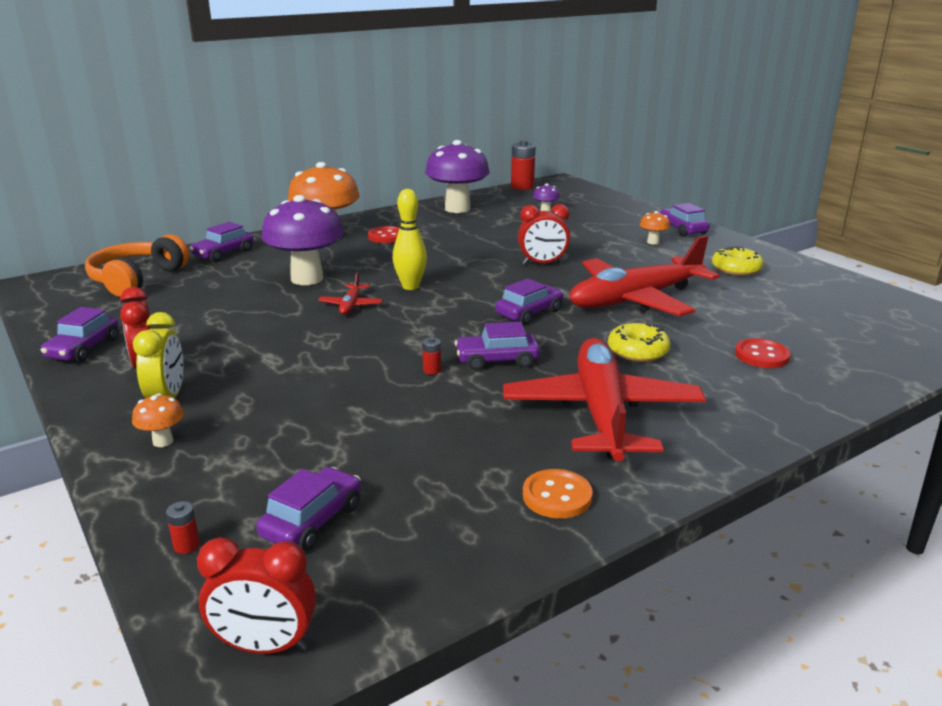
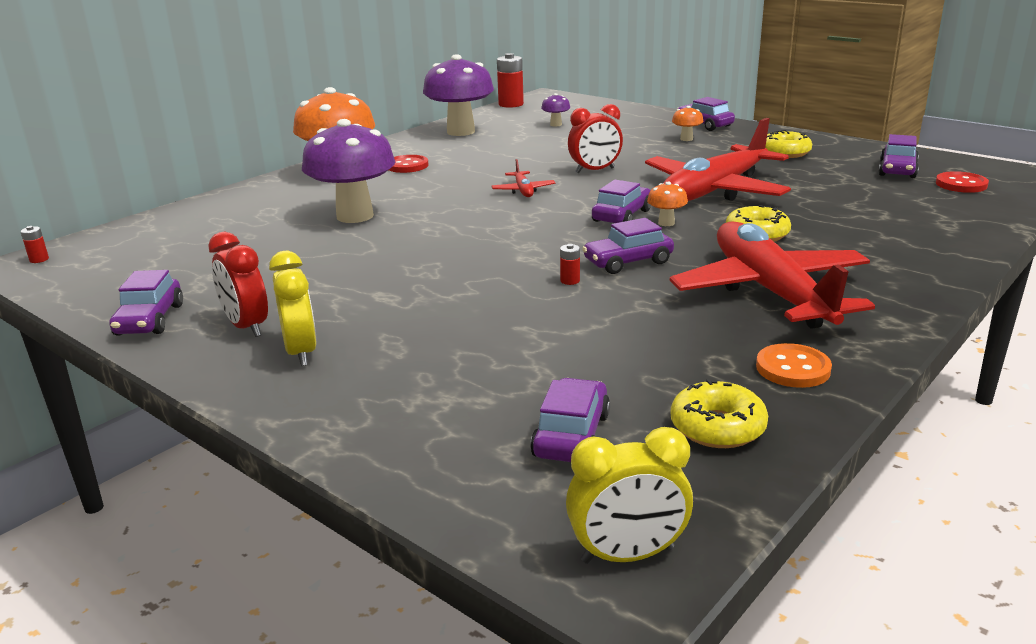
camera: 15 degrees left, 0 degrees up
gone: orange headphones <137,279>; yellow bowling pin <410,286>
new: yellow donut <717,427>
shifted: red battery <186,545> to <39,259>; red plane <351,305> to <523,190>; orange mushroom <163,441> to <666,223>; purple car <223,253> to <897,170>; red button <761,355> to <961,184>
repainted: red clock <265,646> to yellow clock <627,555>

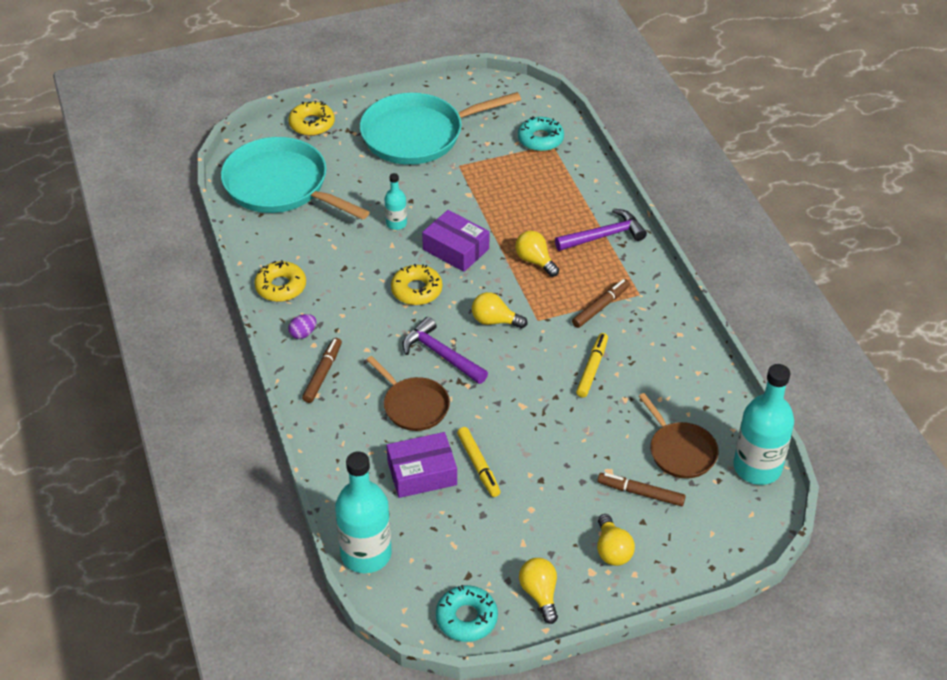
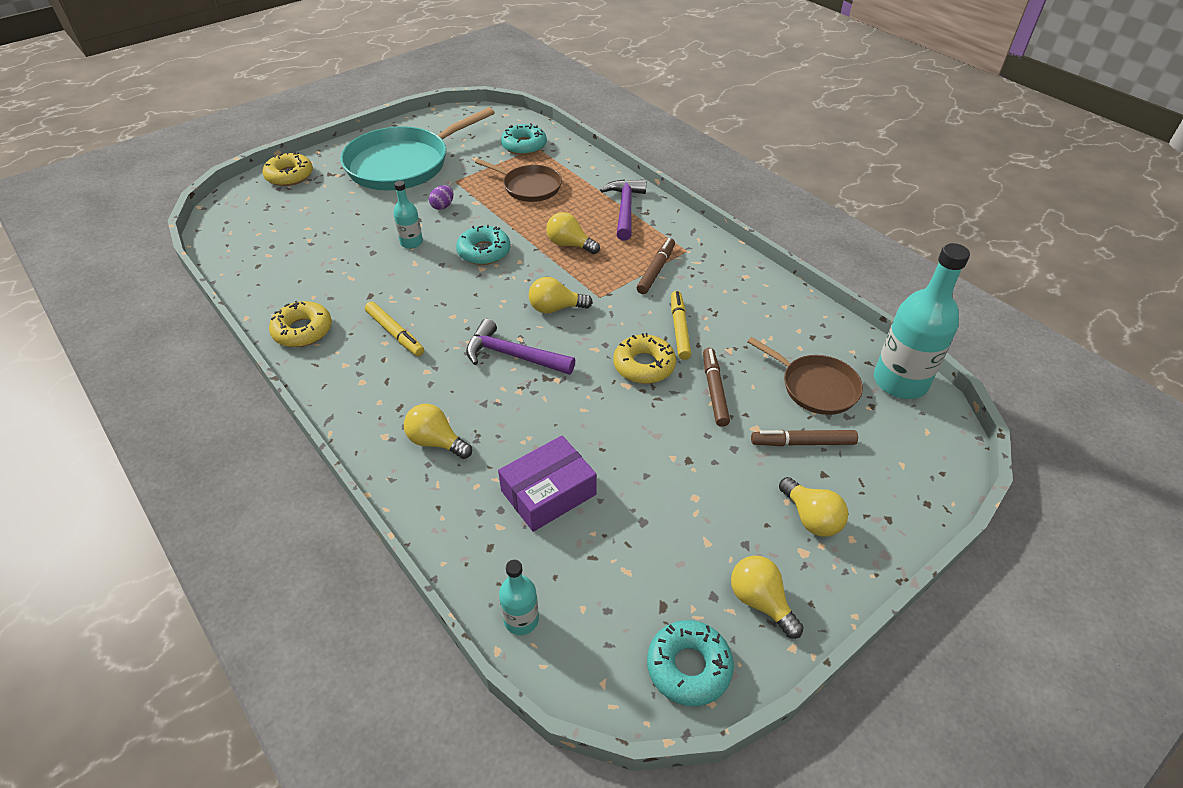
camera: 20 degrees left, 0 degrees up
gone: turquoise pan <280,186>
new: yellow light bulb <436,442>
shifted: yellow marker <478,465> to <395,333>; purple egg <303,334> to <443,206>; brown pan <414,406> to <529,187>; yellow donut <416,290> to <644,365>; brown marker <323,374> to <714,390>
swapped: purple box <456,249> to turquoise donut <484,252>
rotated: purple hammer <604,236> = <625,209> 45 degrees counterclockwise
scaled: turquoise bottle <366,554> = <521,620> x0.50

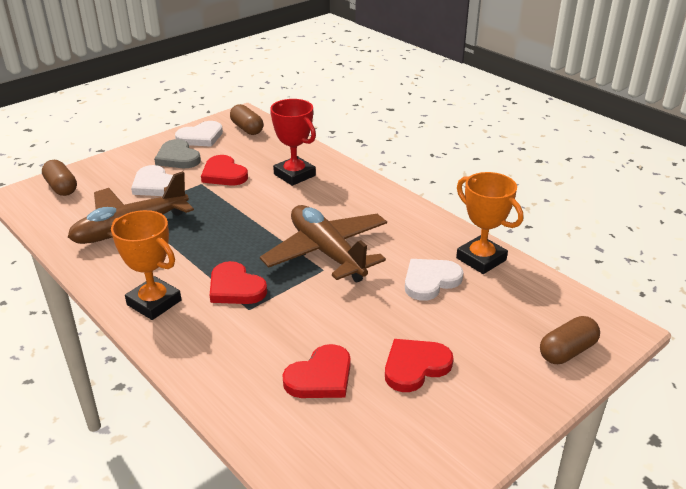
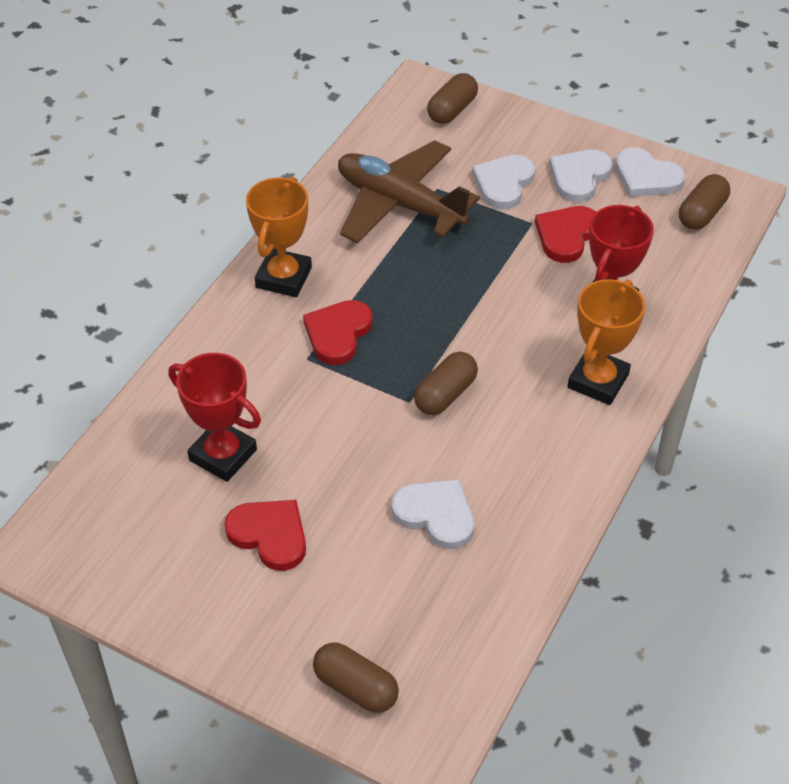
camera: 70 degrees right, 15 degrees up
shifted: orange trophy <481,259> to <598,381>
swapped: red heart <320,377> to red trophy <223,455>; brown plane <327,252> to brown capsule <445,394>
repainted: grey heart <178,158> to white heart <579,177>

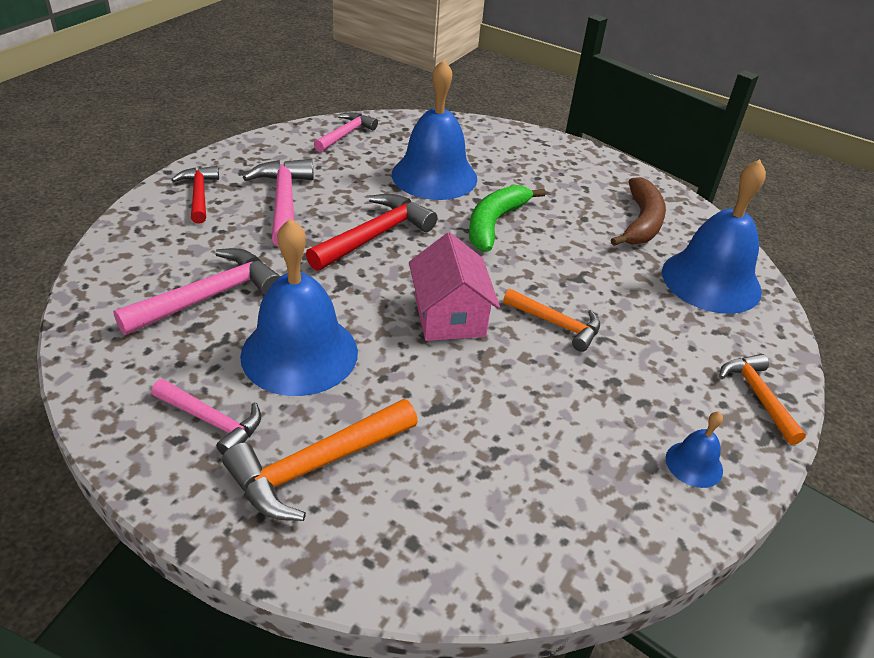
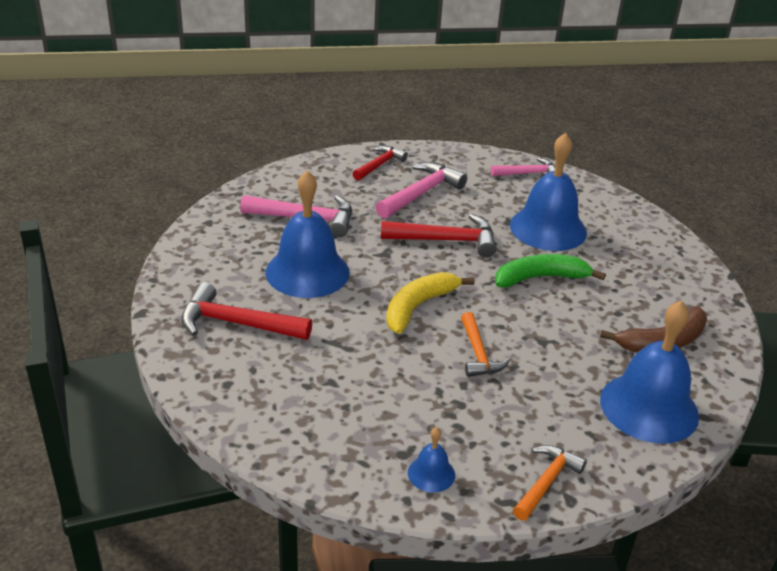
camera: 50 degrees right, 5 degrees down
gone: pink hammer <212,421>
swapped: pink house <449,316> to yellow banana <418,307>
repainted: orange hammer <317,466> to red hammer <237,323>

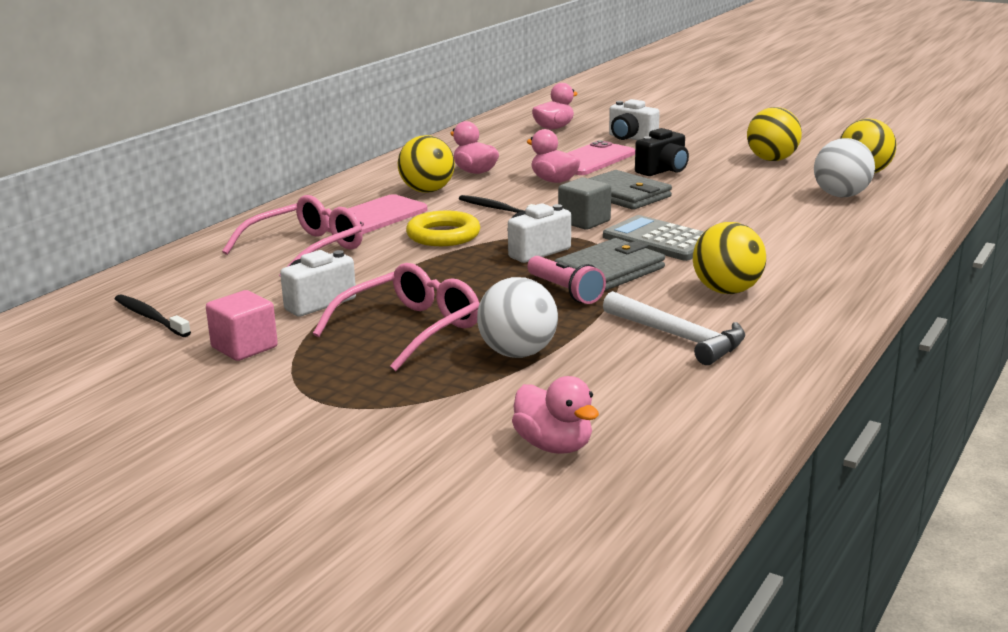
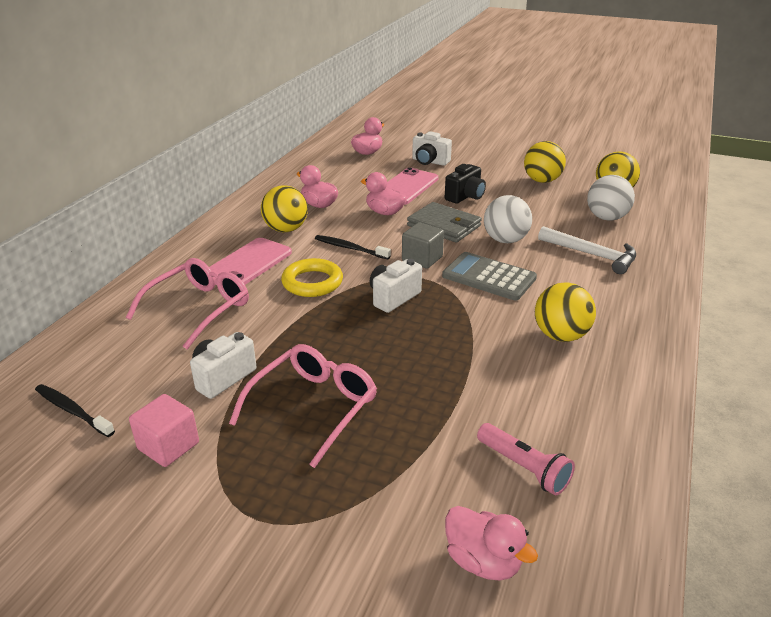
camera: 10 degrees left, 10 degrees up
gone: grey wallet <610,270>
shifted: pink flashlight <565,291> to <524,468>; white ball <518,353> to <505,240>; white hammer <678,337> to <591,255>

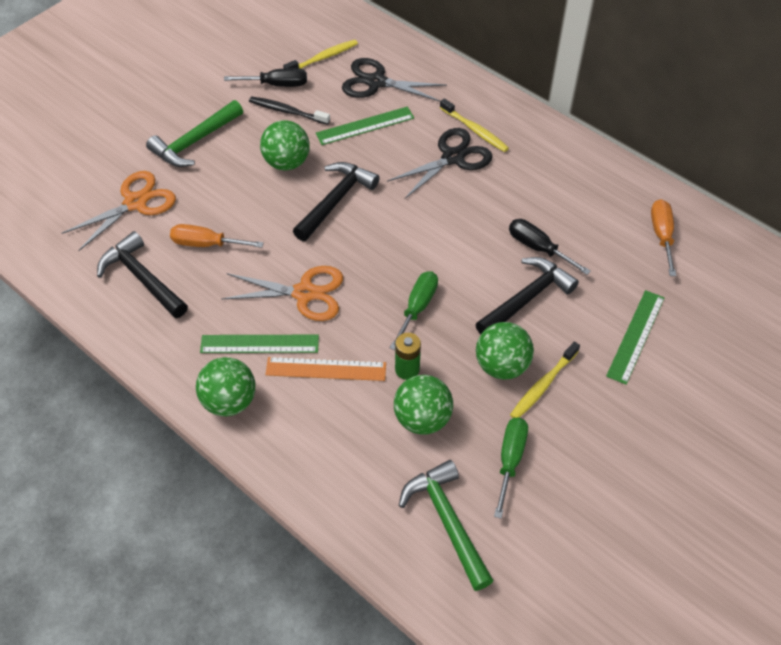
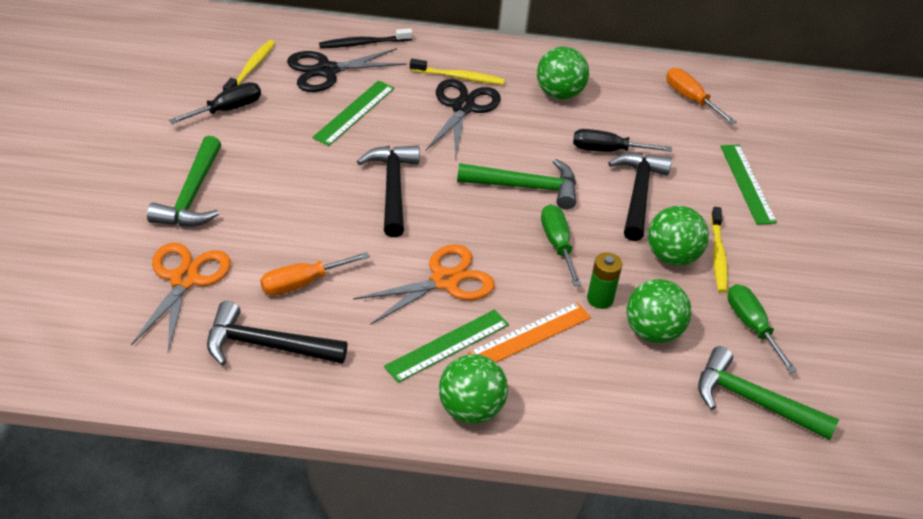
camera: 40 degrees left, 10 degrees down
new: green hammer <525,187>
shifted: black toothbrush <287,111> to <363,43>; green ball <287,162> to <559,94>

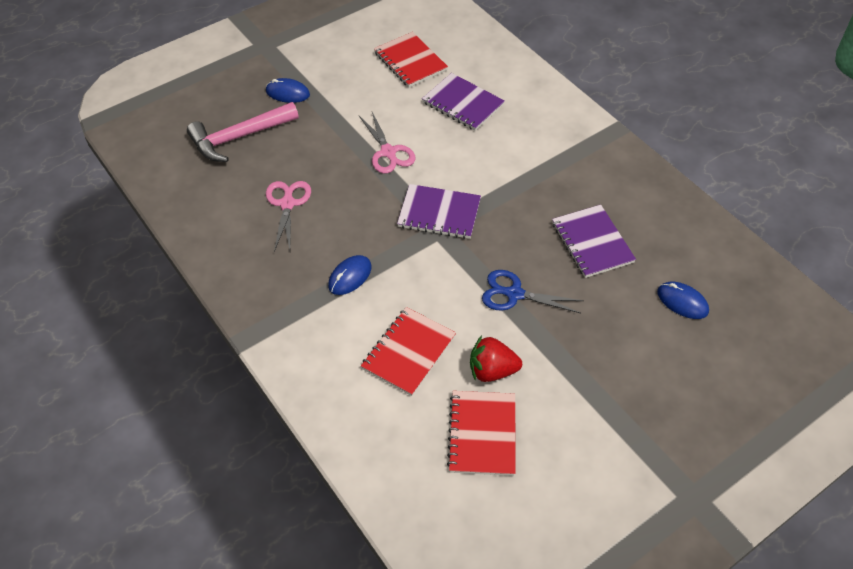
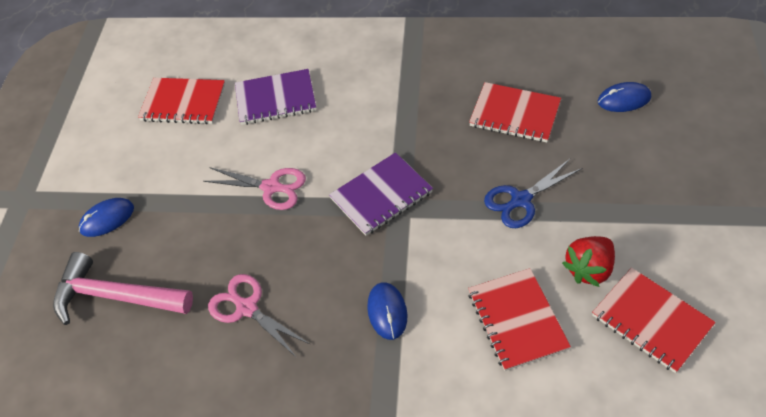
camera: 45 degrees left, 0 degrees up
repainted: purple notebook <592,242> to red notebook <515,114>
rotated: pink hammer <239,137> = <115,296> 90 degrees clockwise

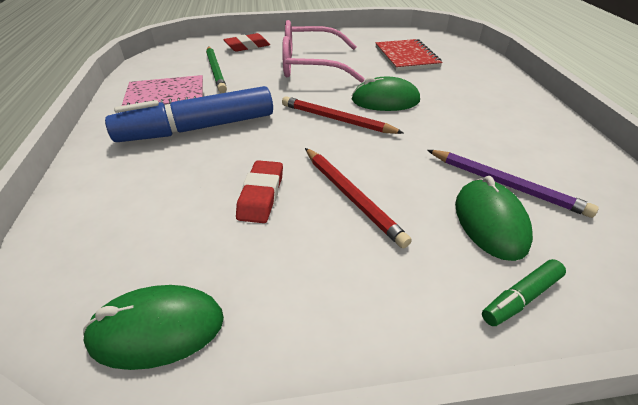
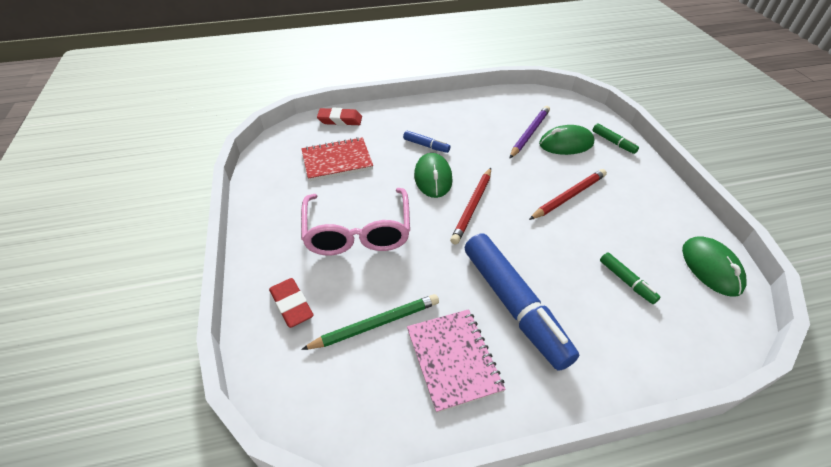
camera: 95 degrees left, 5 degrees up
new: blue marker <426,146>; green marker <626,281>
shifted: red eraser <261,195> to <340,120>

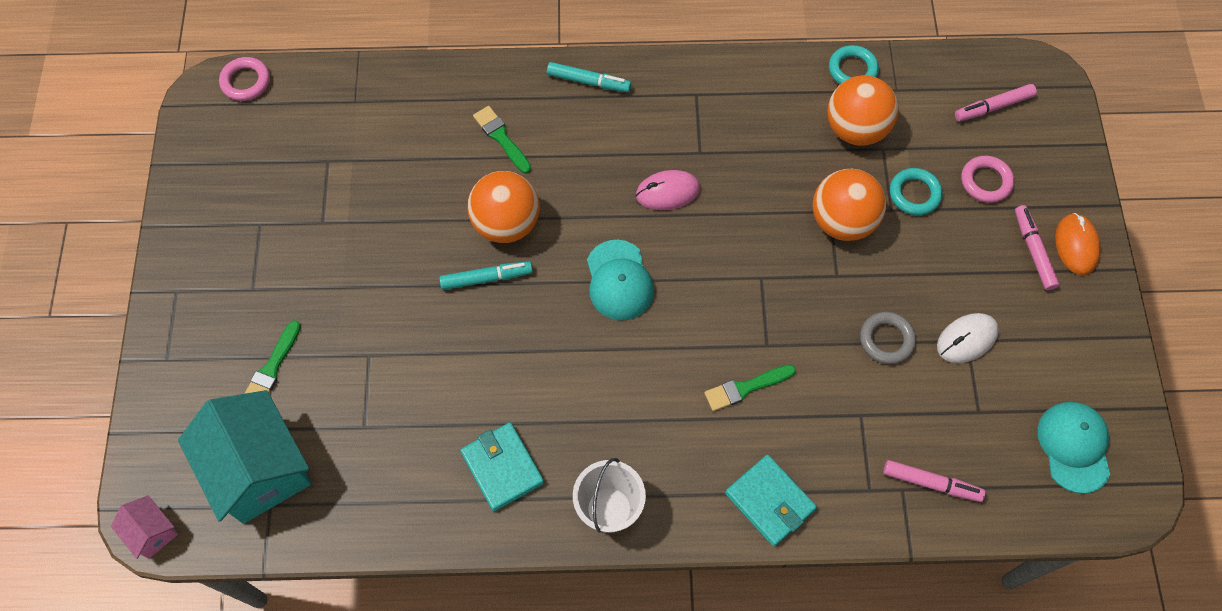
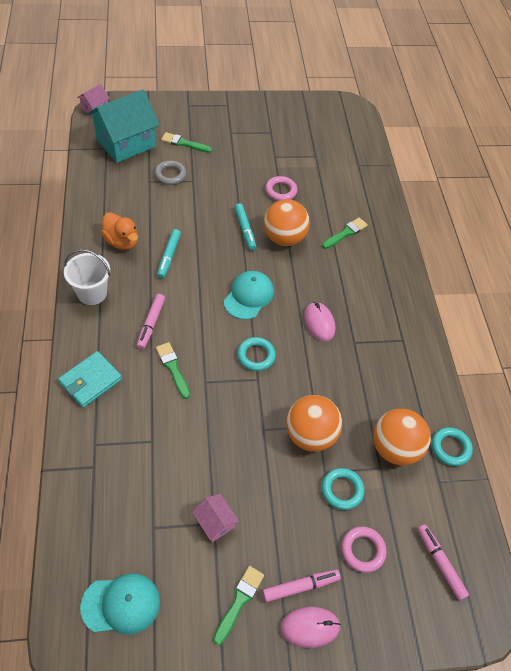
camera: 80 degrees right, 10 degrees down
new: green brush <239,601>; turquoise ring <256,356>
shifted: pink marker <931,483> to <151,324>; grey ring <886,340> to <170,175>; turquoise marker <588,81> to <169,256>; pink ring <246,82> to <281,191>
swapped: turquoise wallet <502,468> to orange duck <122,241>; white mouse <966,339> to pink house <215,523>
repainted: orange mouse <1076,245> to pink mouse <309,627>
rotated: turquoise cap <619,280> = <248,296> 135 degrees clockwise

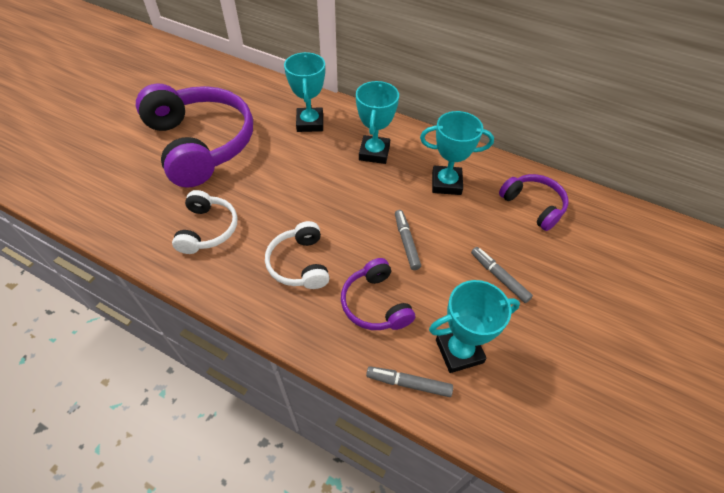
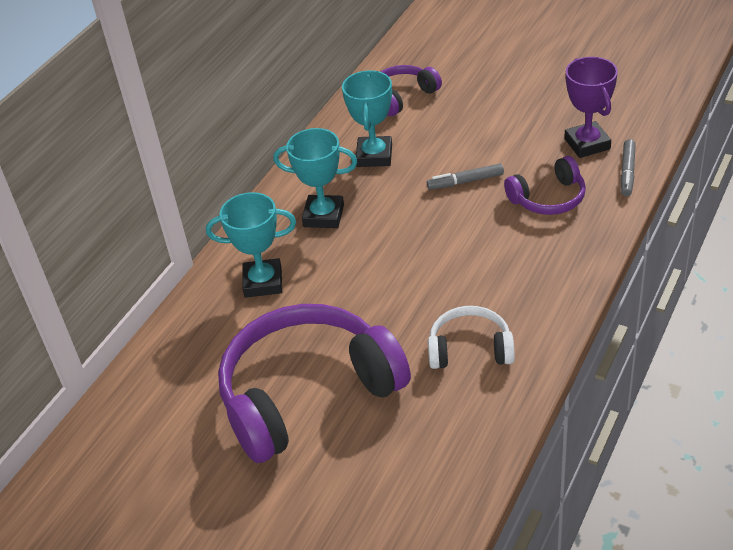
camera: 85 degrees left, 10 degrees down
gone: white headphones <299,263>; grey marker <499,277>
repainted: turquoise trophy <459,351> to purple trophy <587,144>

